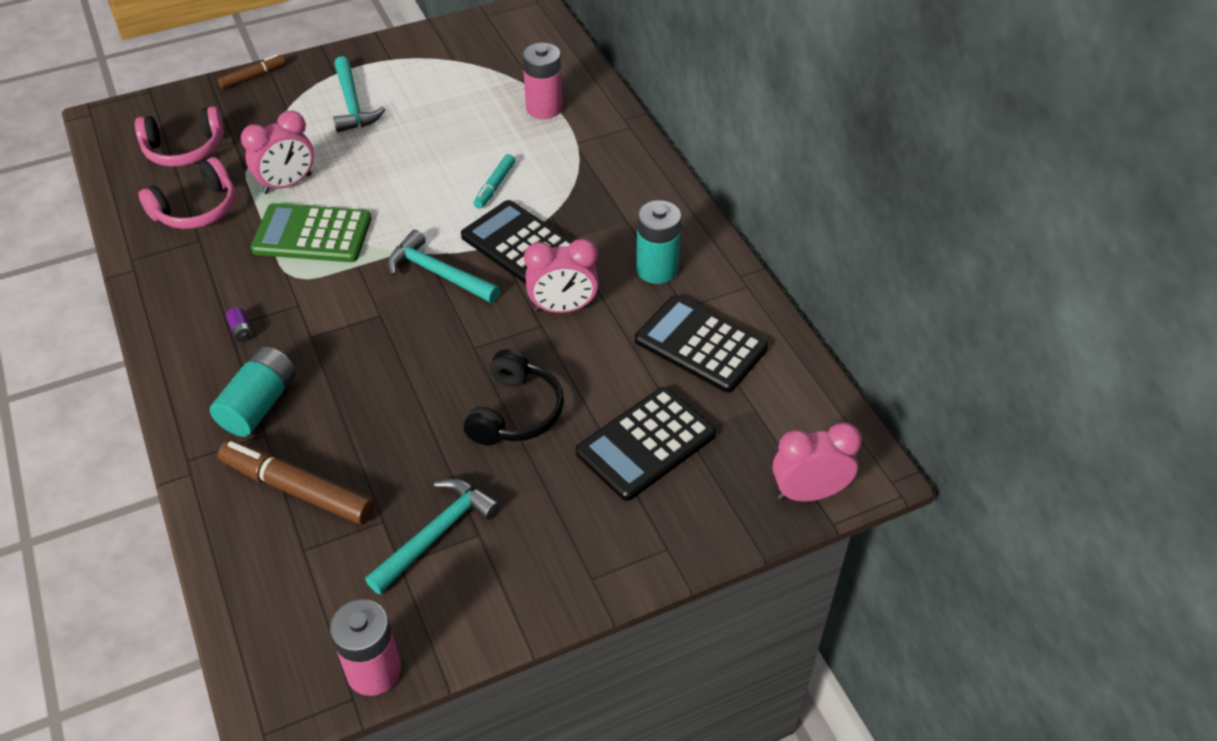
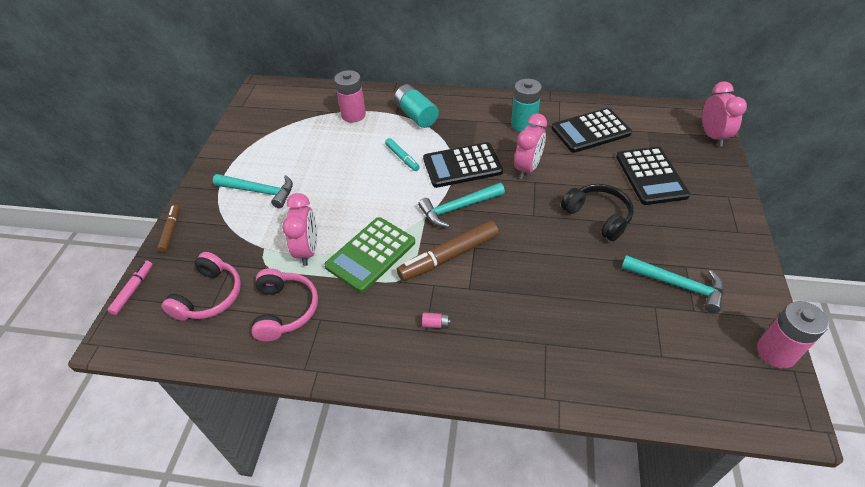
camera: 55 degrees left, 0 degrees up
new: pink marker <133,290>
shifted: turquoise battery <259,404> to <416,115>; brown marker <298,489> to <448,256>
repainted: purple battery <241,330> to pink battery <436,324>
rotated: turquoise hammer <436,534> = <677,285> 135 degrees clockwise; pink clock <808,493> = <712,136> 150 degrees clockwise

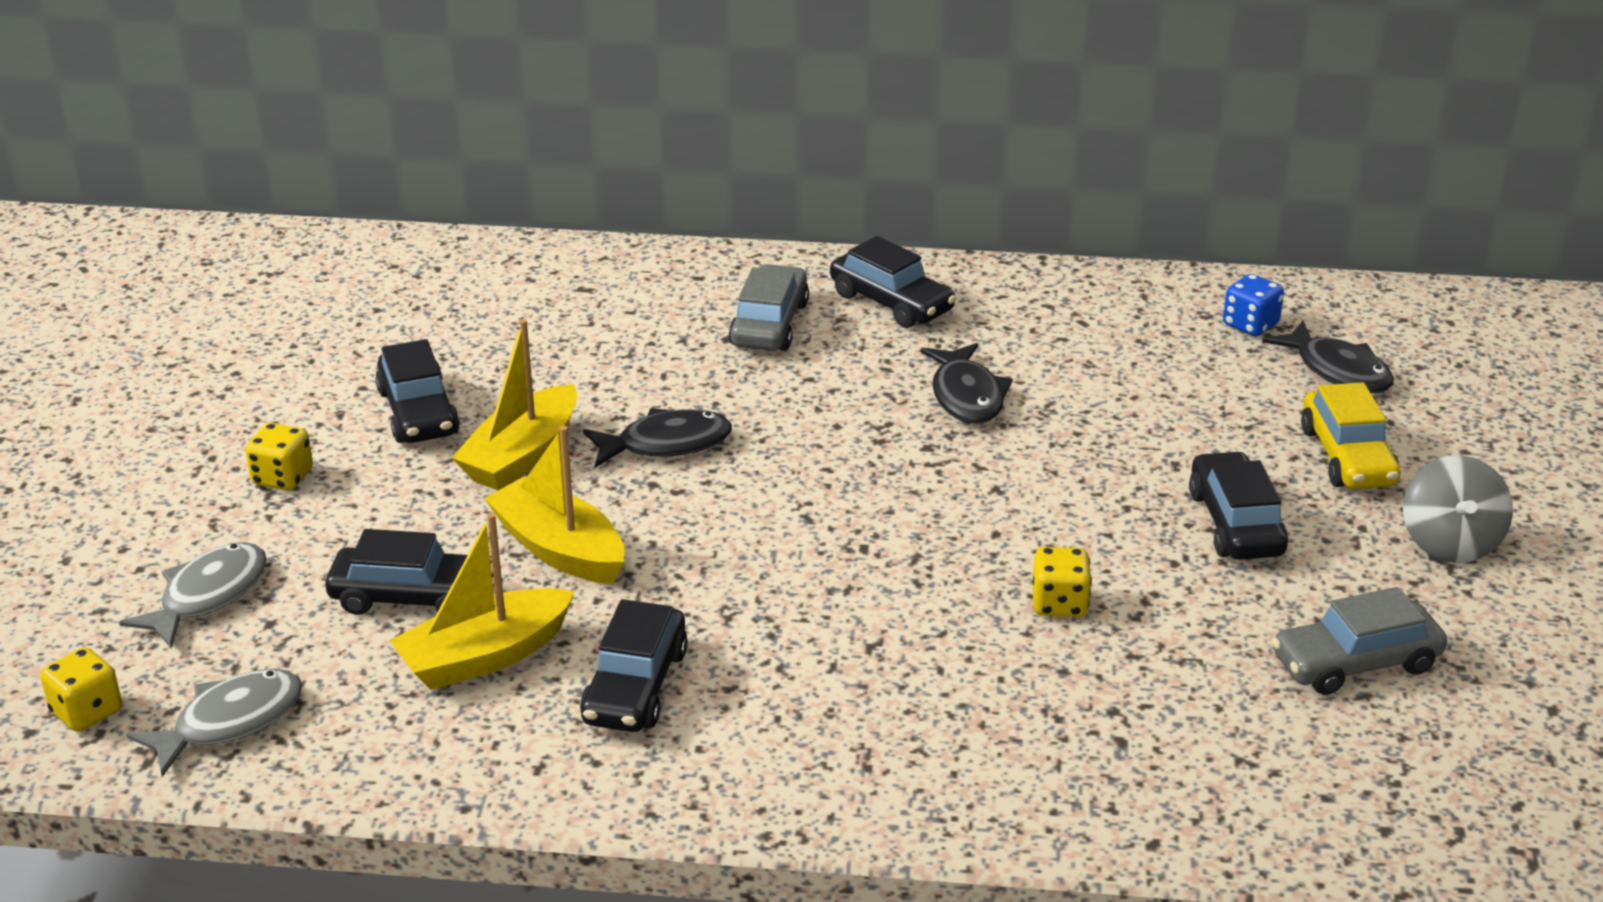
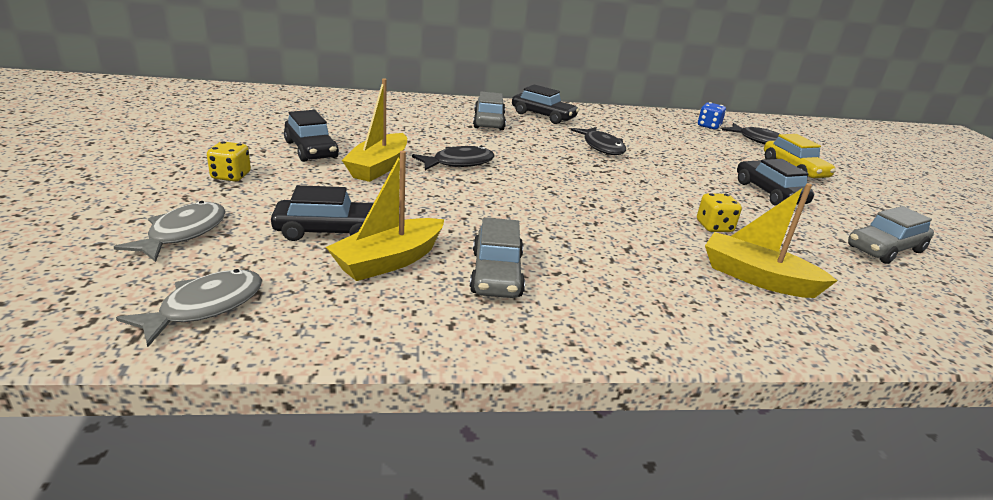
camera: 15 degrees left, 5 degrees down
gone: yellow dice <87,711>; grey spinning top <1449,543>
shifted: yellow boat <559,549> to <757,278>
repainted: black car <635,686> to grey car <496,274>

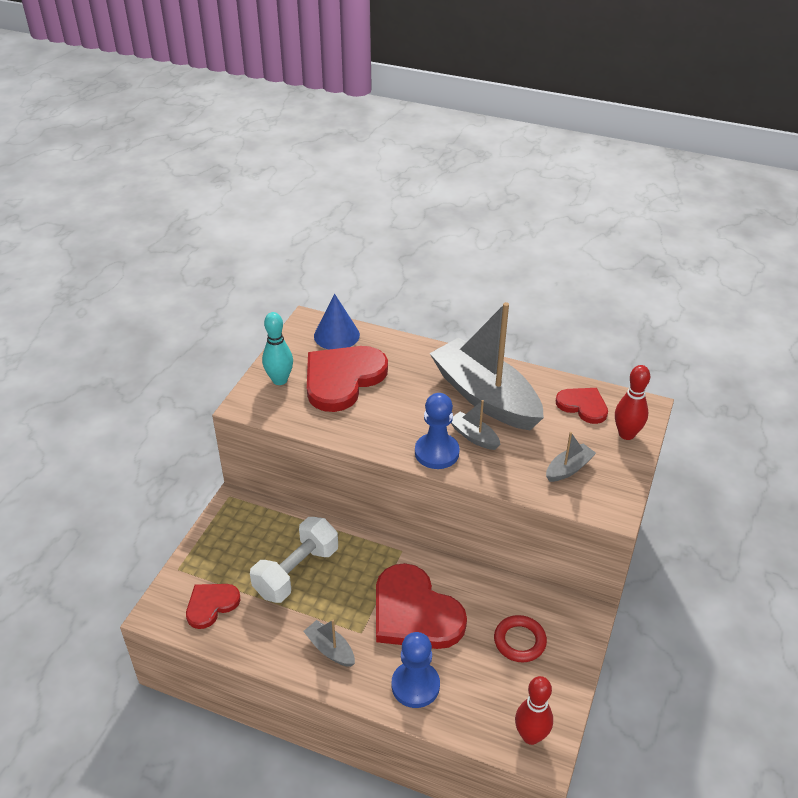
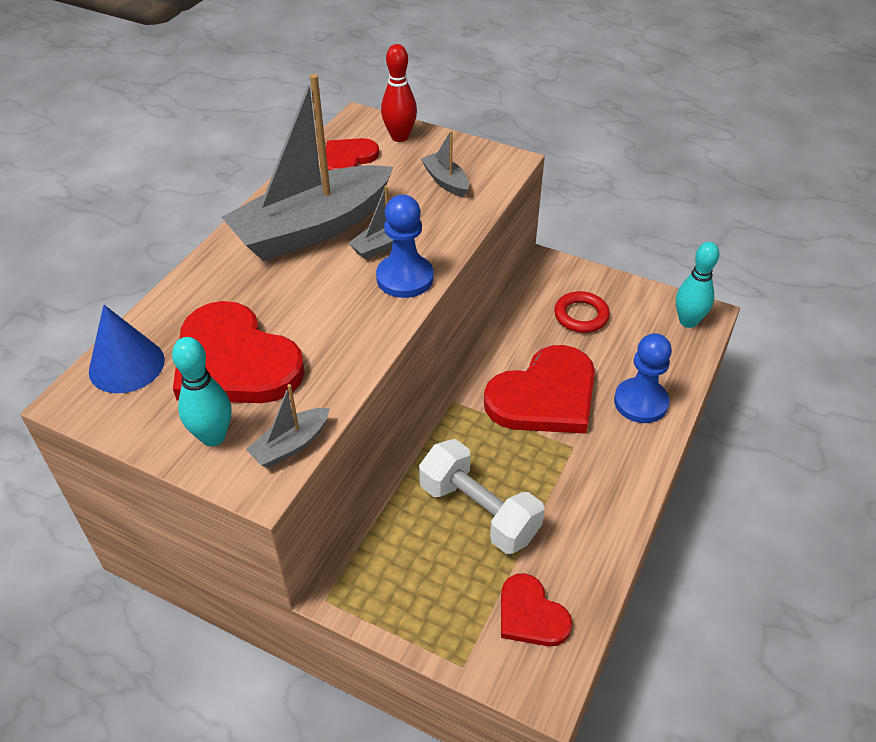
camera: 85 degrees left, 5 degrees up
shifted: grey boat <330,649> to <291,445>
repainted: red bowling pin <531,736> to turquoise bowling pin <688,321>

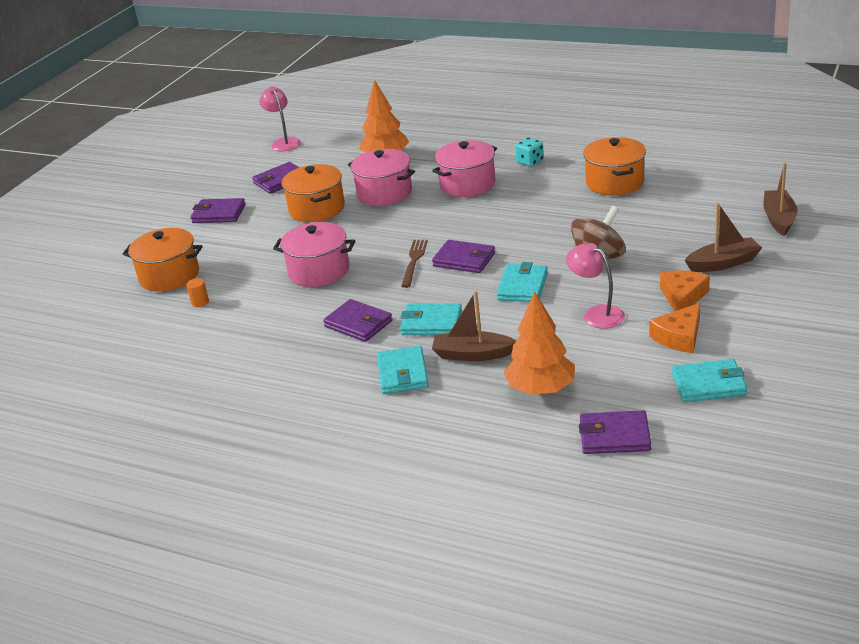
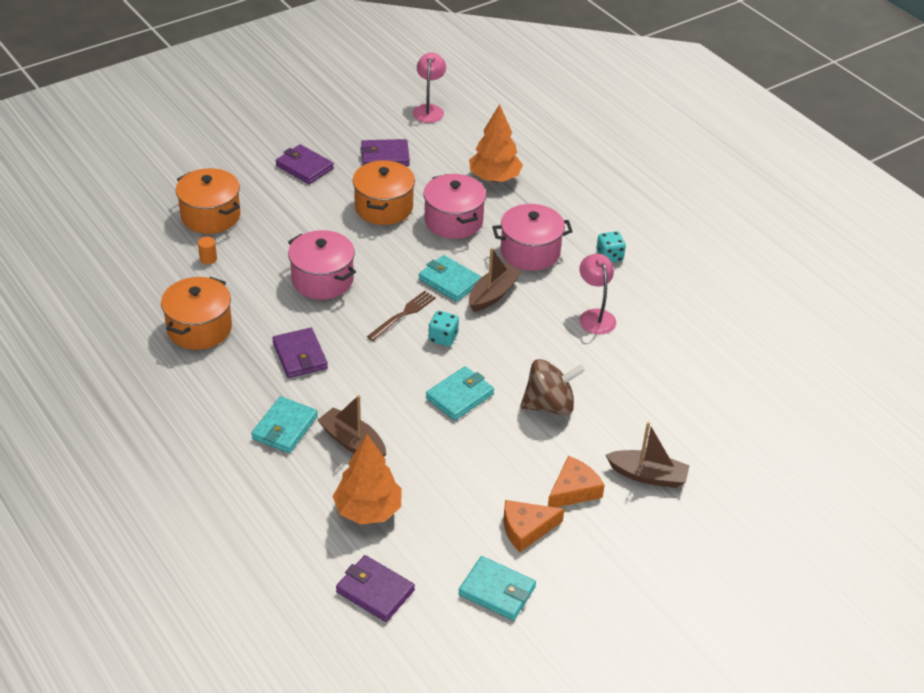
camera: 25 degrees right, 10 degrees up
shifted: orange pot <614,182> to <199,328>; turquoise wallet <431,323> to <450,281>; brown boat <779,219> to <493,294>; pink lamp <596,314> to <595,316>
swapped: purple wallet <464,260> to turquoise dice <443,338>

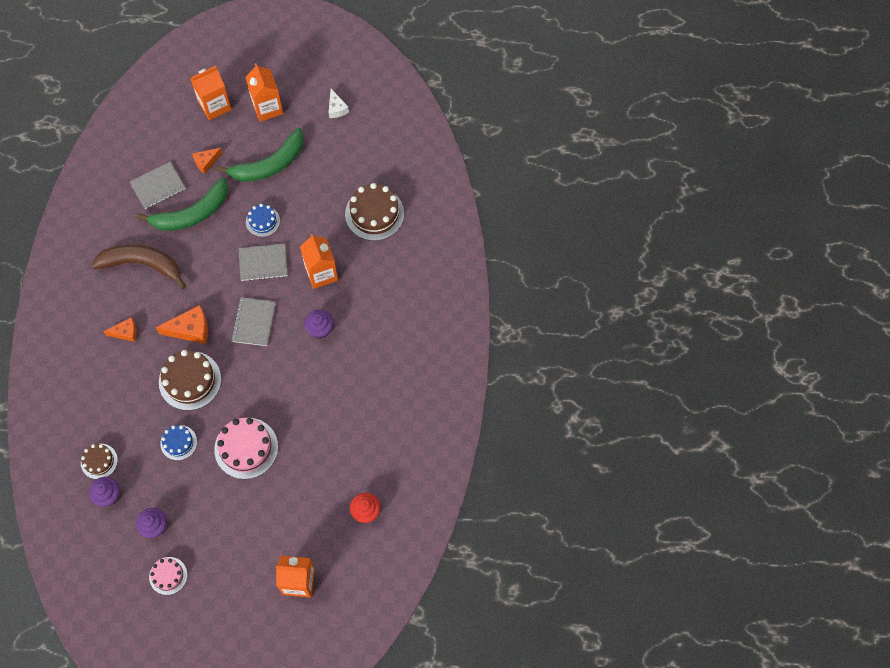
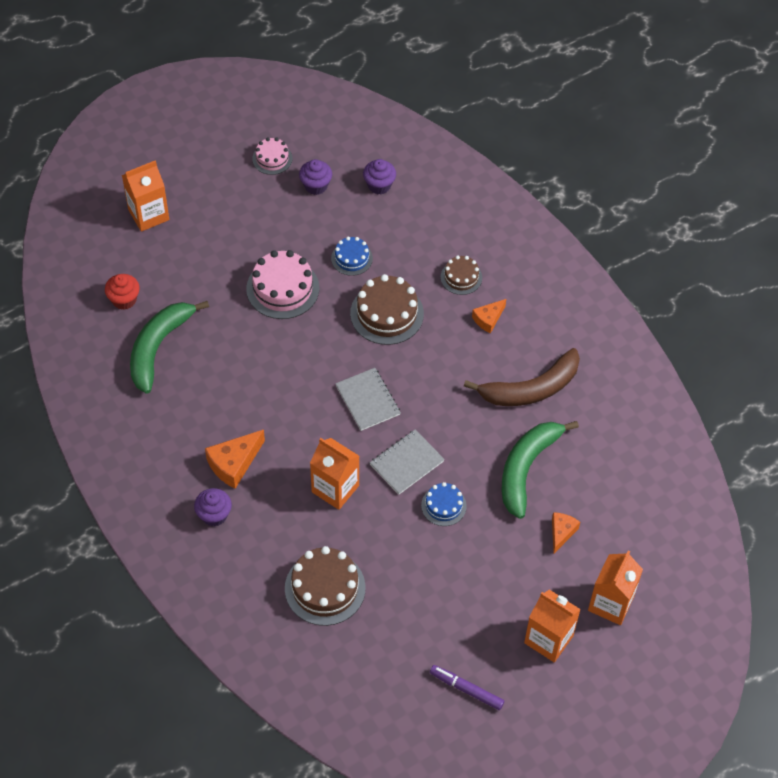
camera: 145 degrees right, 10 degrees down
gone: grey notebook <158,186>
shifted: green banana <269,164> to <158,347>; purple cupcake <320,329> to <214,515>; orange cheese <190,329> to <234,464>; brown cake <99,461> to <461,277>
swapped: white cheese <336,108> to purple marker <466,689>

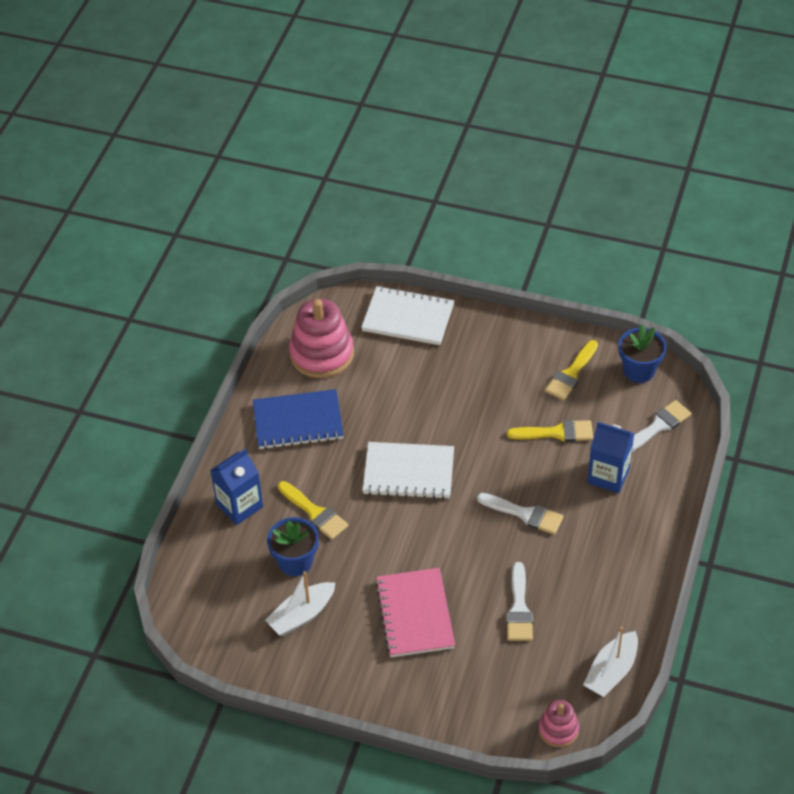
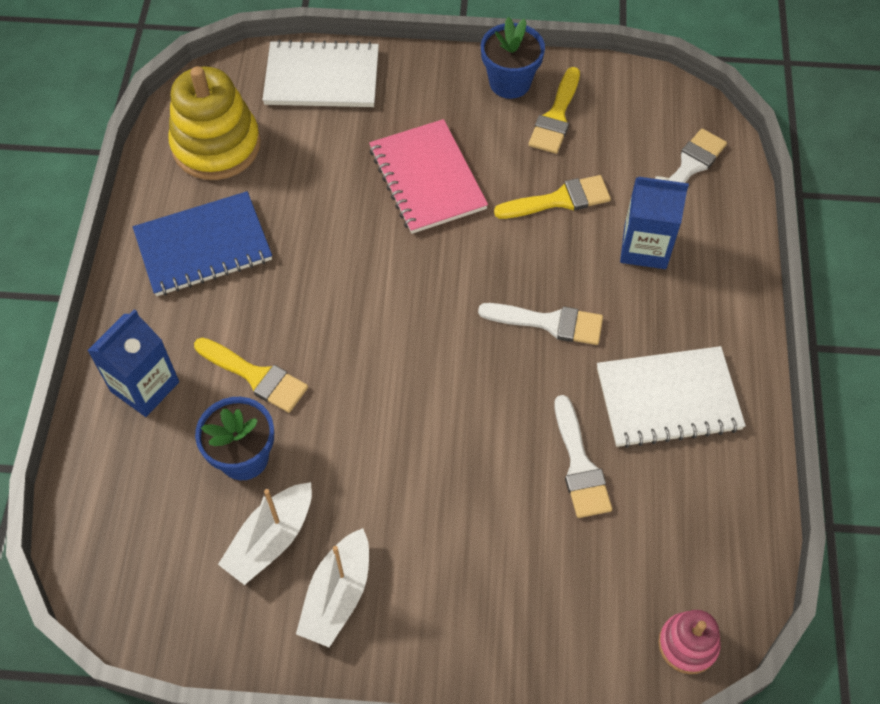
camera: 15 degrees left, 10 degrees up
shifted: white boat <611,671> to <337,595>; pink notebook <414,614> to <427,179>; blue flower pot <639,370> to <510,82>; white notebook <408,472> to <668,399>
repainted: pink stacking toy <322,354> to yellow stacking toy <216,145>

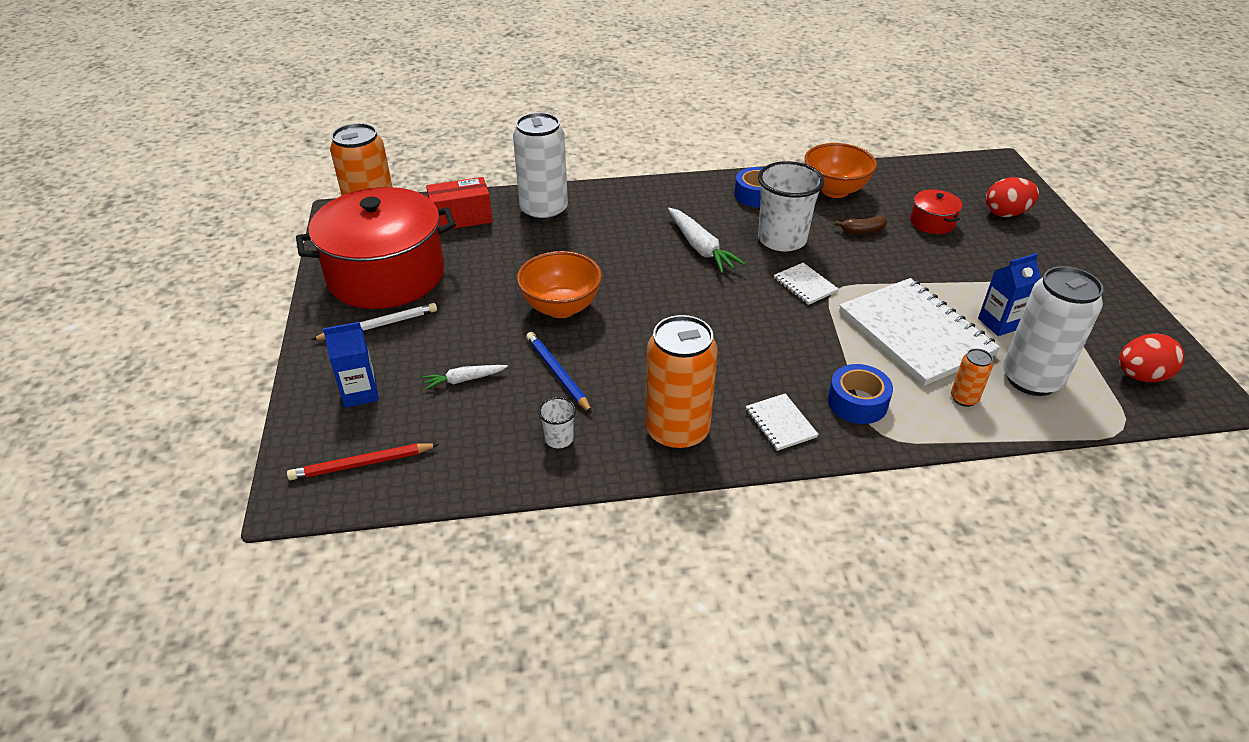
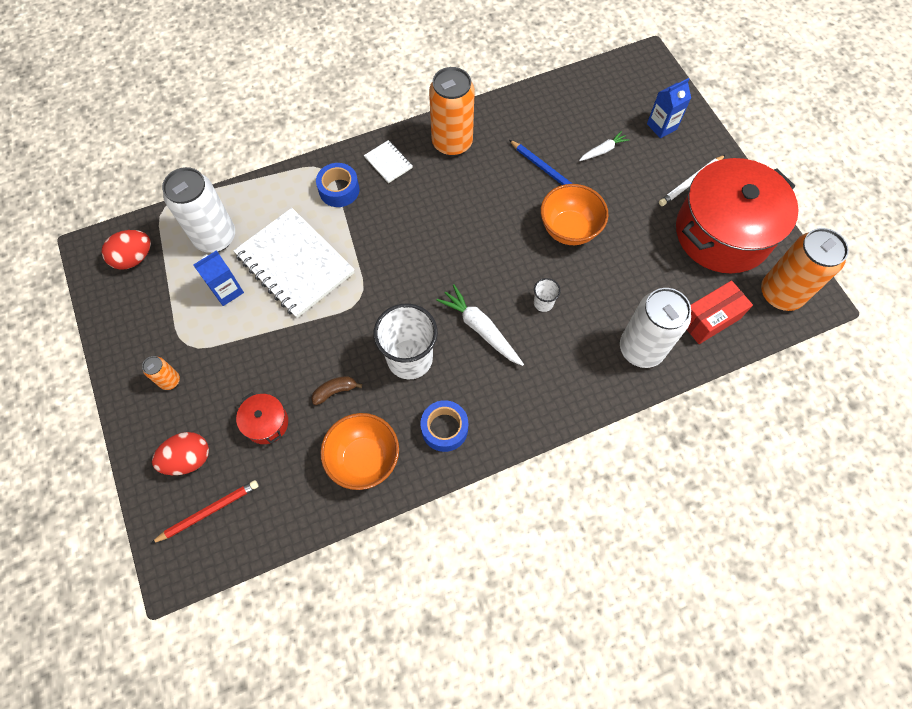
camera: 165 degrees right, 25 degrees up
gone: white notebook <805,285>
shifted: orange can <964,398> to <170,381>; red pencil <361,464> to <209,511>; white cup <559,439> to <543,303>

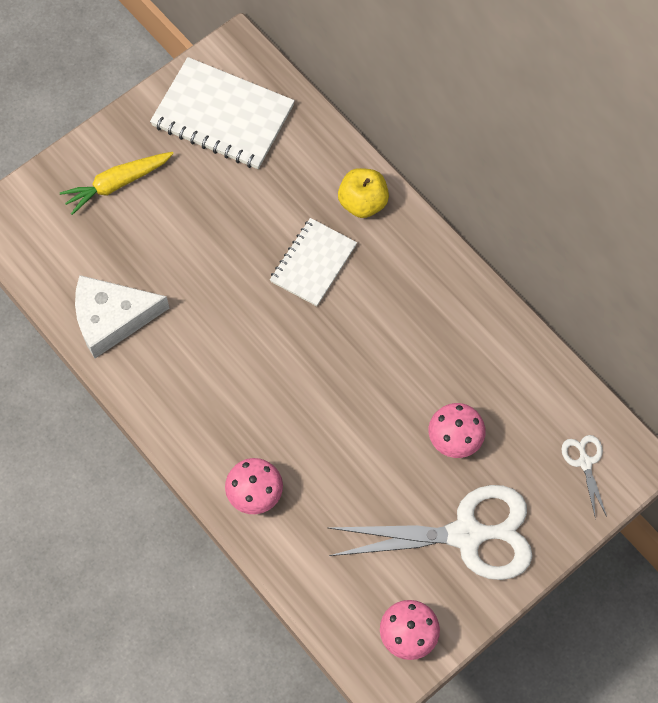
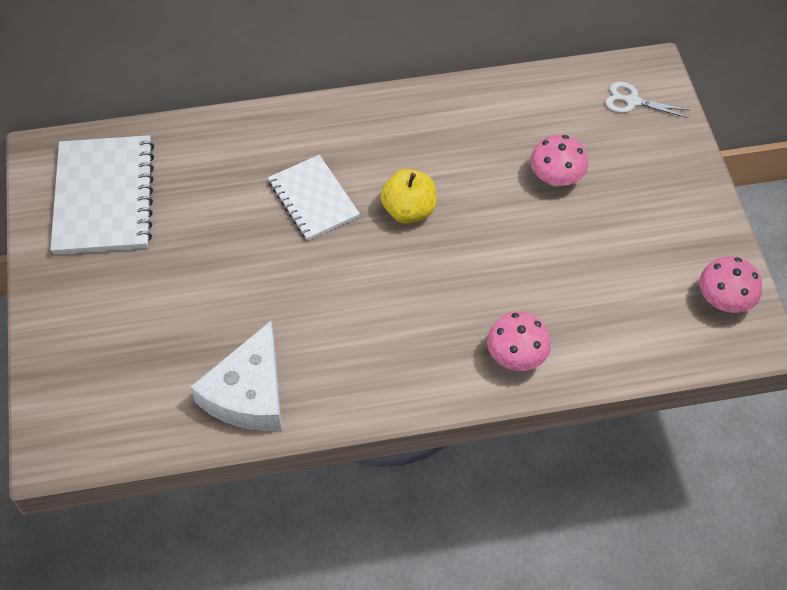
camera: 60 degrees left, 10 degrees down
gone: yellow carrot <117,184>; white scissors <466,534>
shifted: yellow apple <363,203> to <409,210>
rotated: white notebook <222,116> = <104,197> 60 degrees counterclockwise

